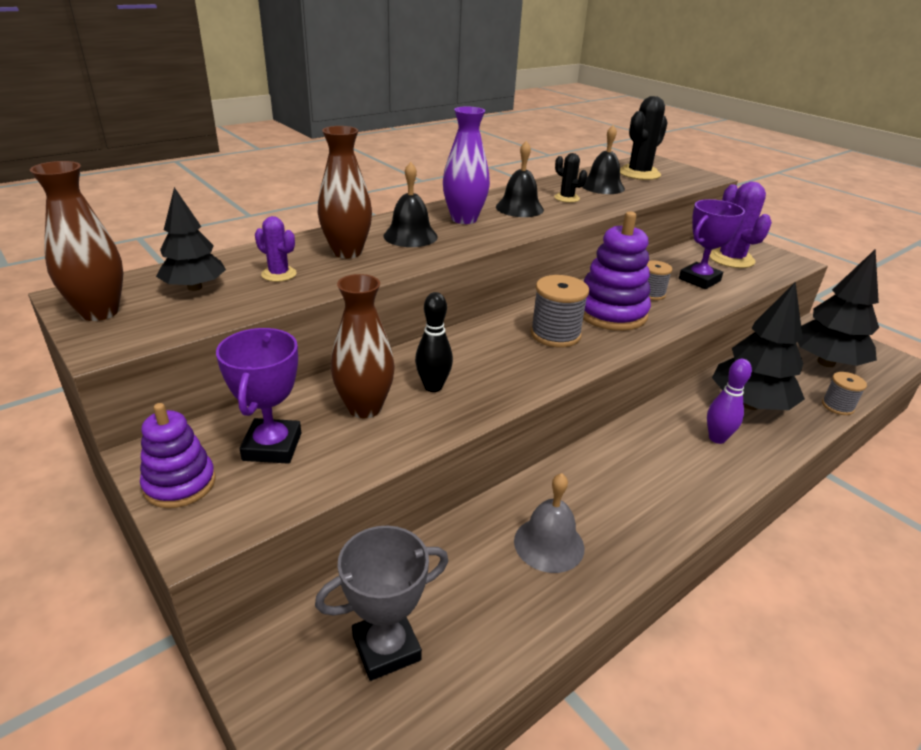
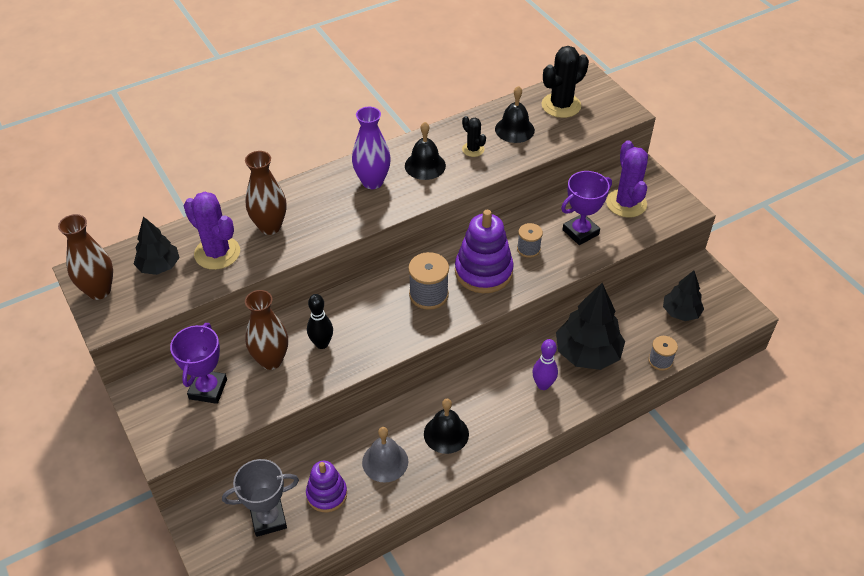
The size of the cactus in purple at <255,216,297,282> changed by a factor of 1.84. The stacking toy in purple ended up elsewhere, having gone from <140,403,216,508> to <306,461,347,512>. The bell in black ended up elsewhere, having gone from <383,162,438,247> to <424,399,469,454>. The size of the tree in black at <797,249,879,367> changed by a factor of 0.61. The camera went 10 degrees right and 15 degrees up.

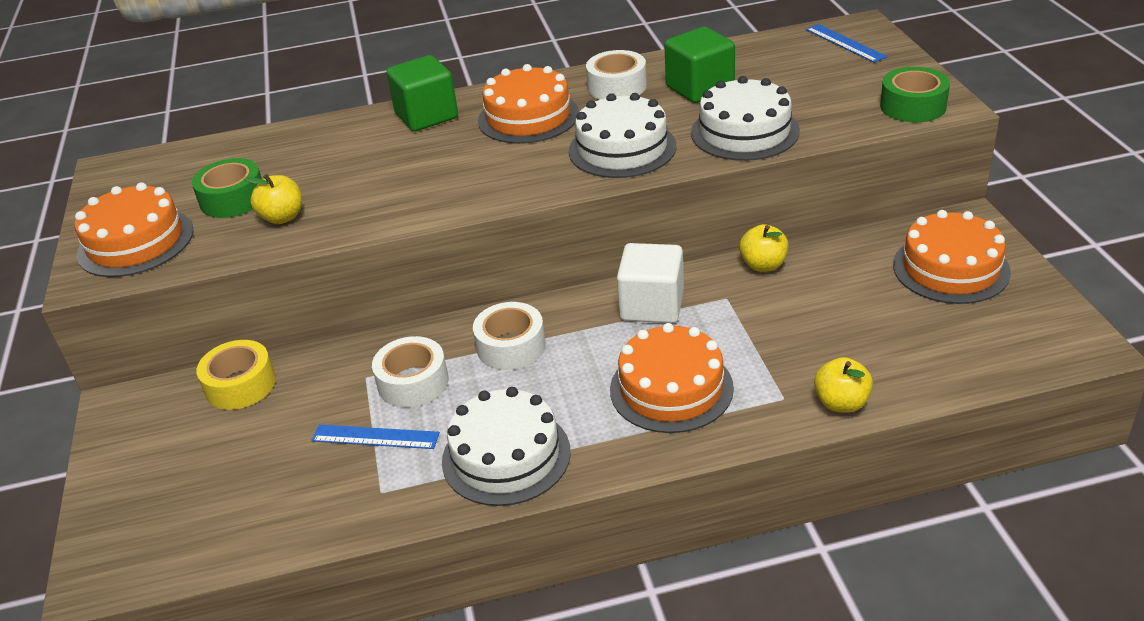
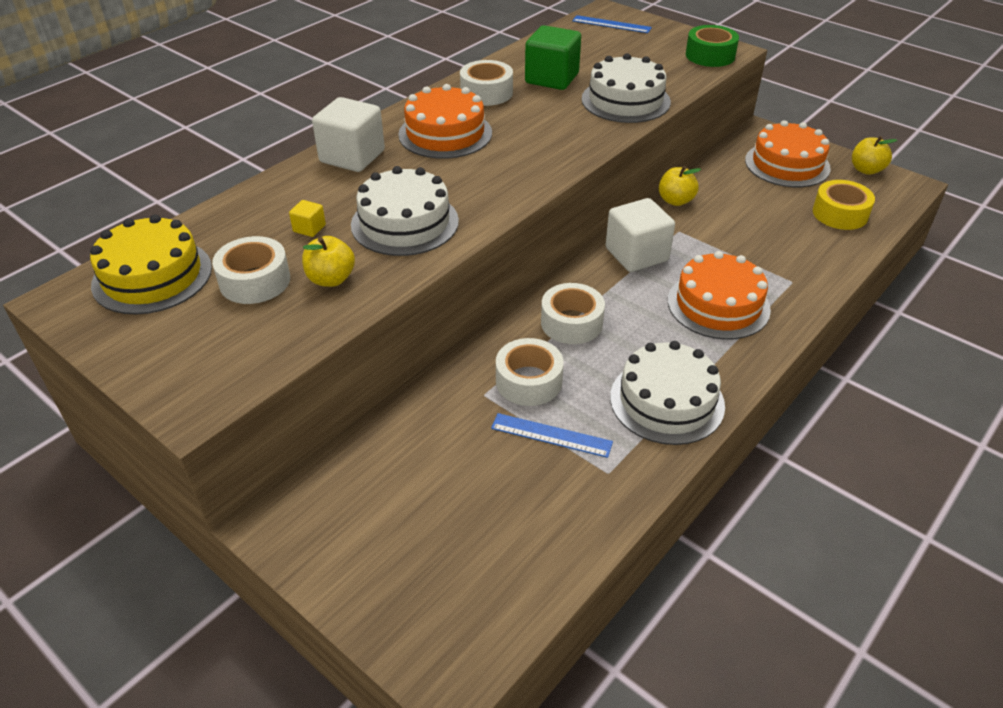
The second view gained the cake in yellow at <90,214,212,315>. What was the tape in green at <192,158,262,218> turned into the tape in white at <212,236,290,304>. The second view gained the cube in yellow at <289,200,326,237>. What was the cube in green at <386,55,458,132> turned into the cube in white at <312,97,385,172>. The cake in white ended up elsewhere, having gone from <569,93,676,178> to <351,166,459,256>. The ruler in blue at <311,425,440,449> ended up facing another way, 45 degrees clockwise from before. The tape in yellow ended up elsewhere, having gone from <196,340,276,410> to <813,180,875,230>. The apple in yellow ended up elsewhere, having gone from <814,357,873,413> to <852,136,897,175>. The second view lost the cake in orange at <75,182,194,277>. The camera went 40 degrees left and 5 degrees up.

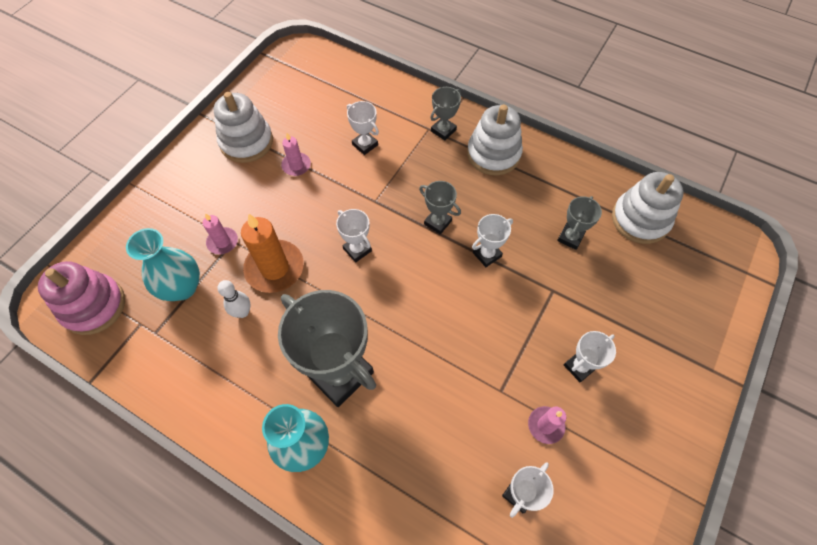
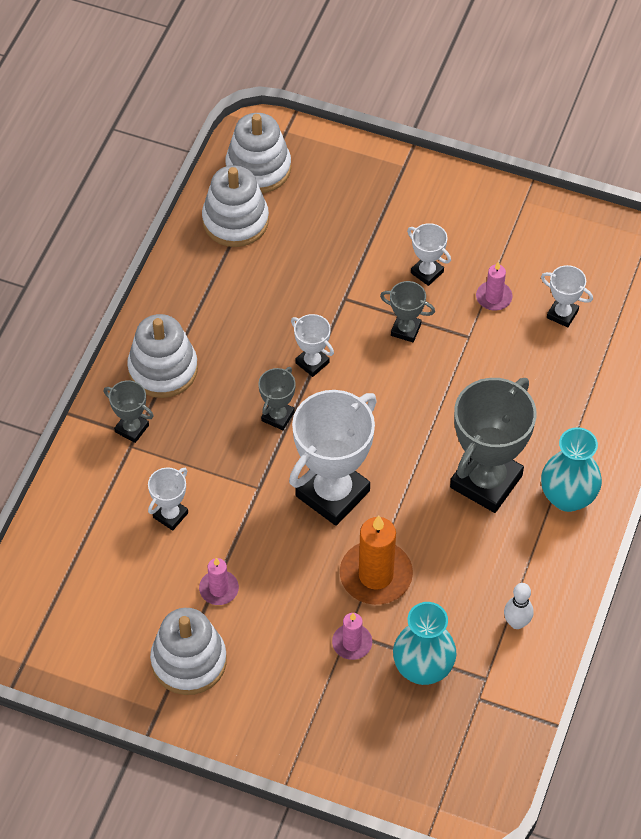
The second view gained the stacking toy in white at <225,113,291,193>. The size of the trophy in white at <336,209,372,263> changed by a factor of 2.11. The trophy in grey ended up elsewhere, having gone from <557,196,602,250> to <380,281,435,342>. The bowling pin in white ended up elsewhere, having gone from <218,280,251,318> to <504,583,533,629>. The second view lost the stacking toy in pink at <38,261,125,335>. The camera went 100 degrees left and 5 degrees down.

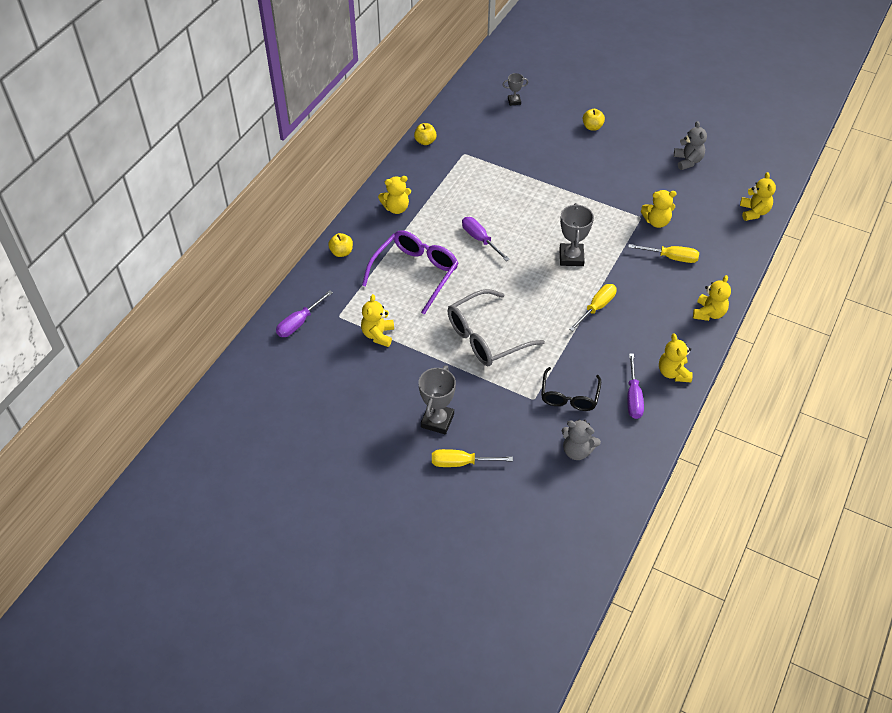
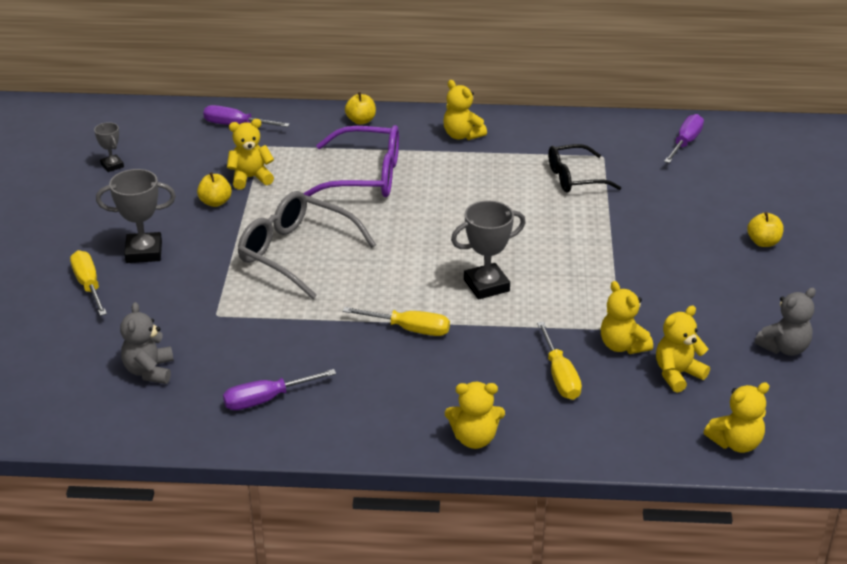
The trophy in grey ended up elsewhere, having gone from <503,73,529,106> to <94,122,124,172>. The apple in yellow ended up elsewhere, having gone from <414,123,437,145> to <197,172,232,207>. The glasses in black ended up elsewhere, having gone from <541,367,601,411> to <548,144,621,193>. The teddy bear in yellow ended up elsewhere, having gone from <659,333,693,382> to <656,306,710,393>. The screwdriver in purple ended up elsewhere, having gone from <462,217,510,261> to <664,114,704,163>. The camera went 65 degrees right and 15 degrees down.

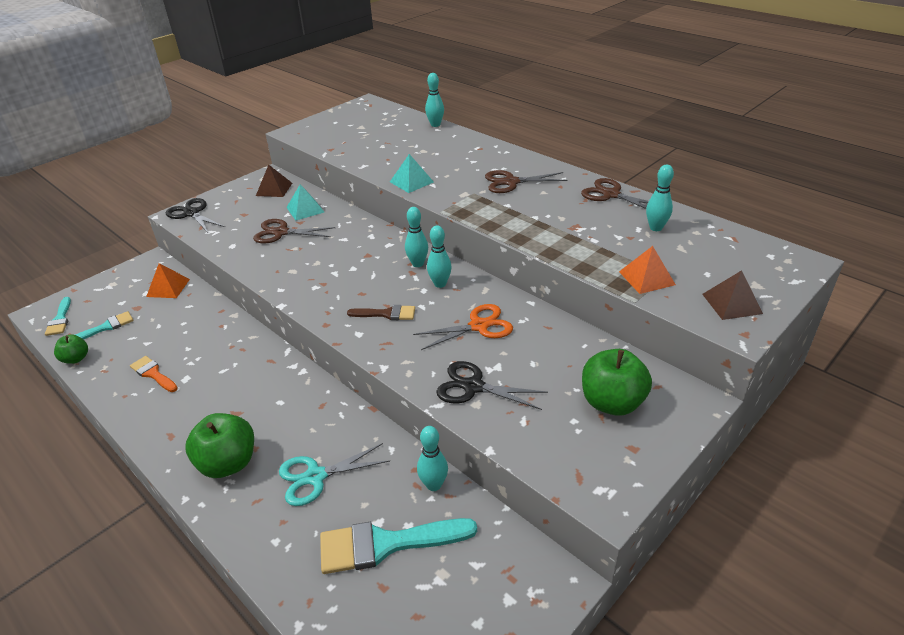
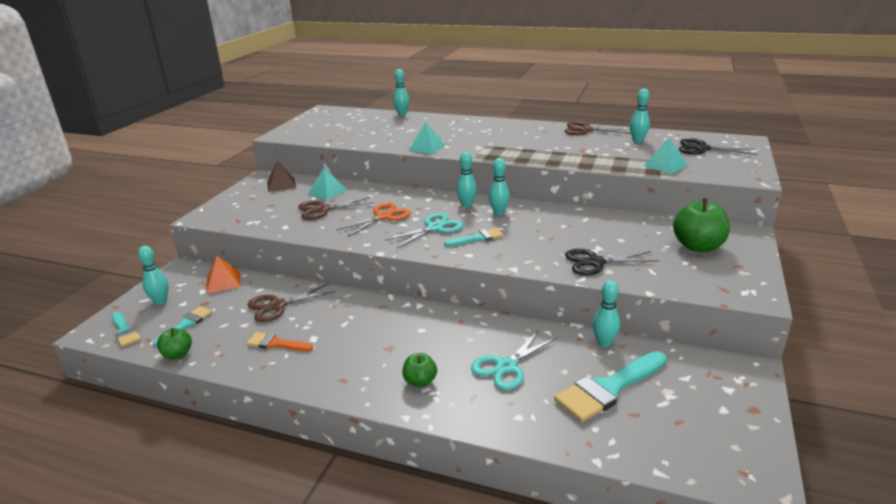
The second view gained the bowling pin in turquoise at <138,246,169,305>. The scissors in brown ended up elsewhere, having gone from <485,170,567,193> to <247,283,336,322>. The scissors in orange ended up elsewhere, having gone from <413,304,513,350> to <336,203,411,237>. The second view gained the scissors in turquoise at <385,213,463,248>. The size of the apple in green at <185,413,254,478> changed by a factor of 0.55. What was the brush in brown at <347,305,415,320> turned into the brush in turquoise at <444,228,504,247>. What was the pyramid in orange at <619,246,676,294> turned into the pyramid in turquoise at <644,137,687,174>. The scissors in black ended up elsewhere, having gone from <166,198,225,233> to <679,138,757,155>. The second view lost the pyramid in brown at <702,270,763,320>. The camera went 25 degrees left and 10 degrees down.

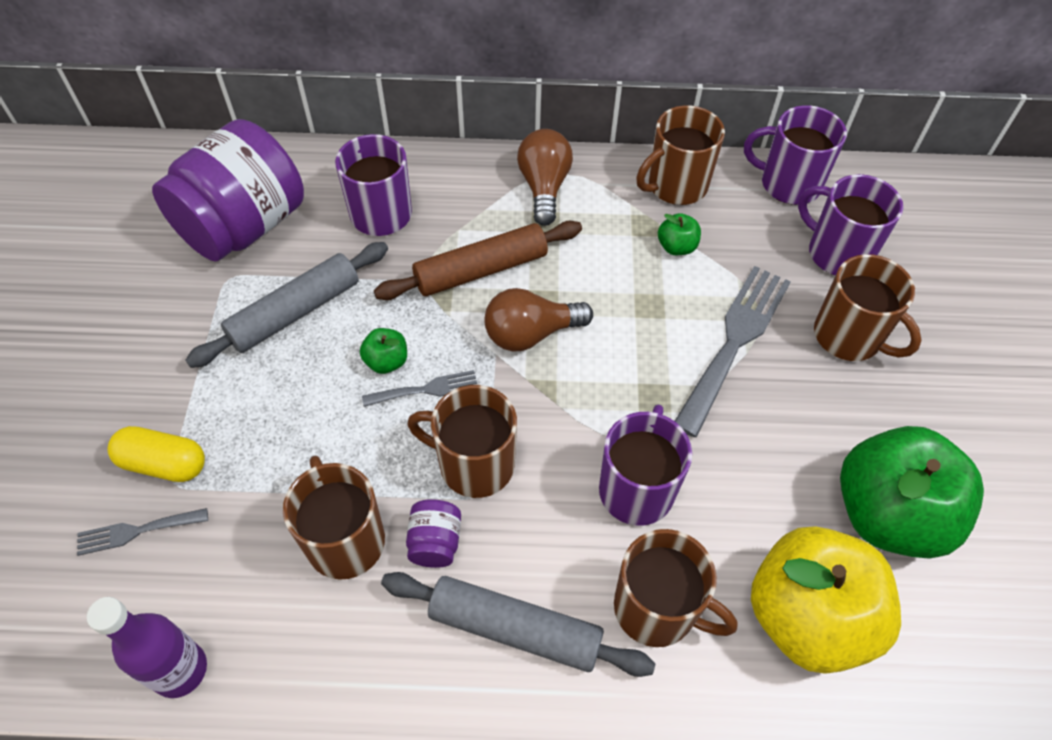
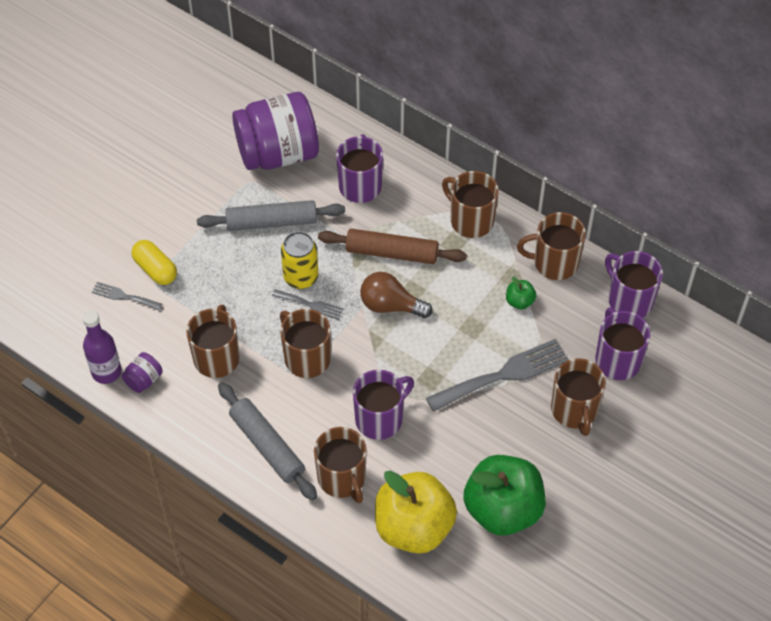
The jar in purple ended up elsewhere, having gone from <406,499,461,568> to <122,352,163,393>. Where the apple in green stood at <360,328,407,374>, the can in yellow came to stand at <281,231,318,289>. Where the light bulb in brown stood at <517,129,573,226>, the mug in brown came to stand at <442,171,499,238>. The camera went 35 degrees right and 0 degrees up.

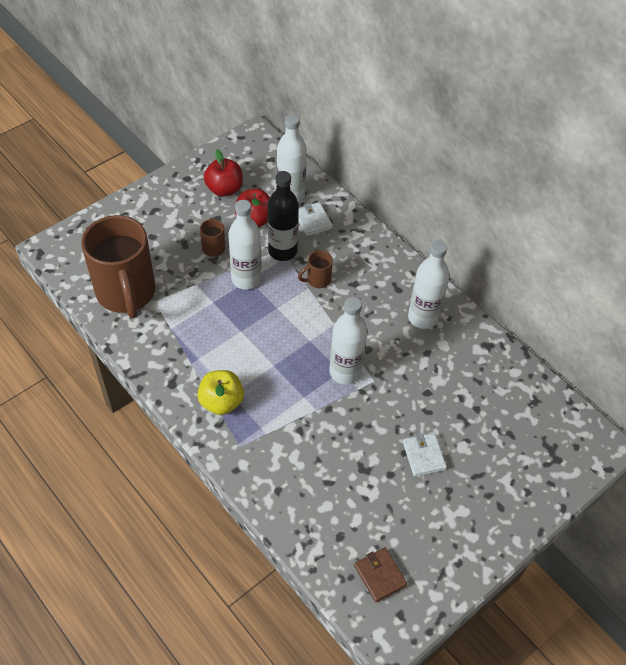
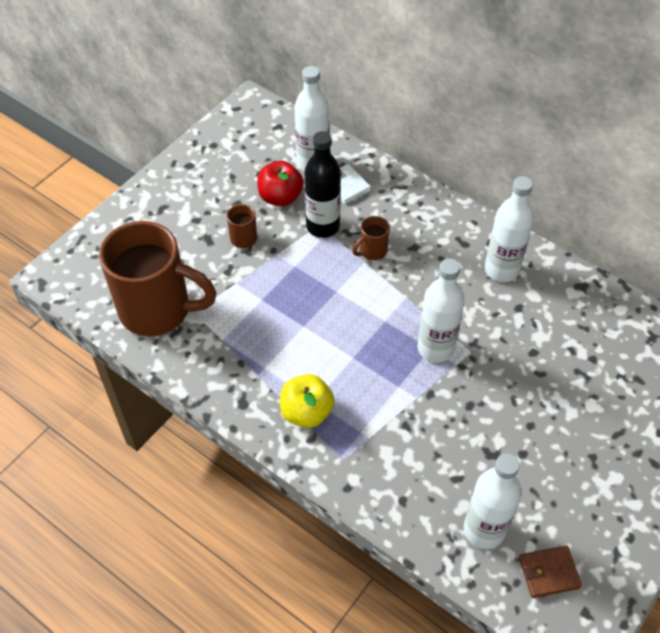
The mug in brown at <81,215,155,318> ended up facing another way, 45 degrees counterclockwise from before. The bottle in white ended up elsewhere, having gone from <228,200,261,290> to <464,453,522,549>. The wallet in brown at <354,547,407,602> ended up facing another way, 60 degrees counterclockwise from before. The second view lost the apple in red at <204,149,243,197>. The second view lost the wallet in white at <403,433,447,477>. The camera went 10 degrees left and 0 degrees up.

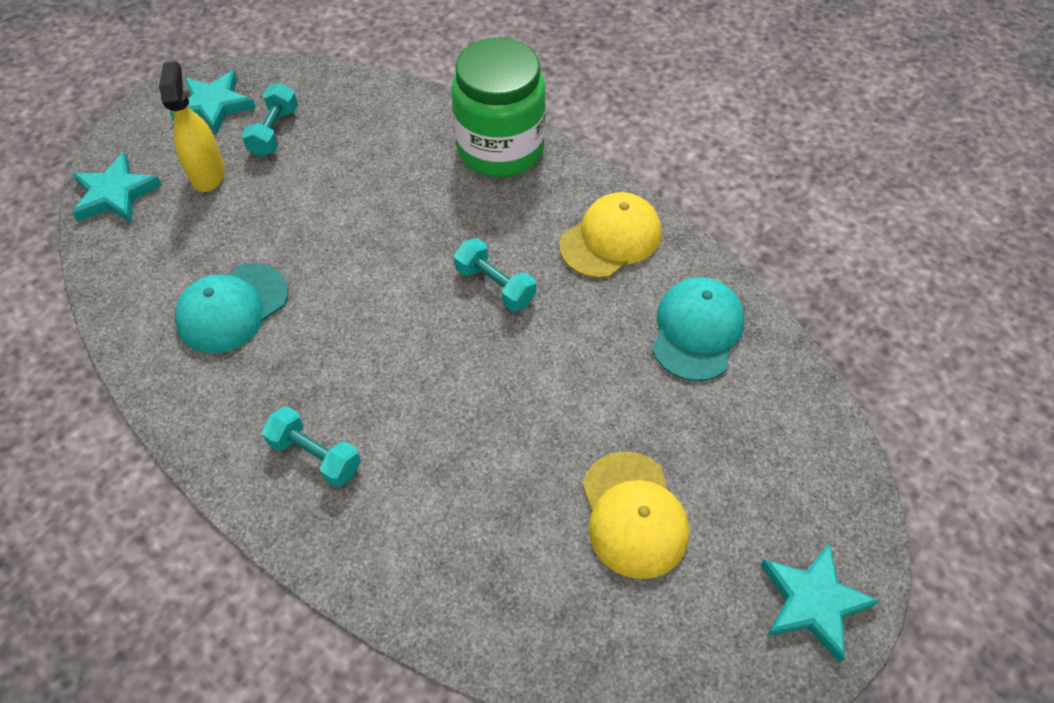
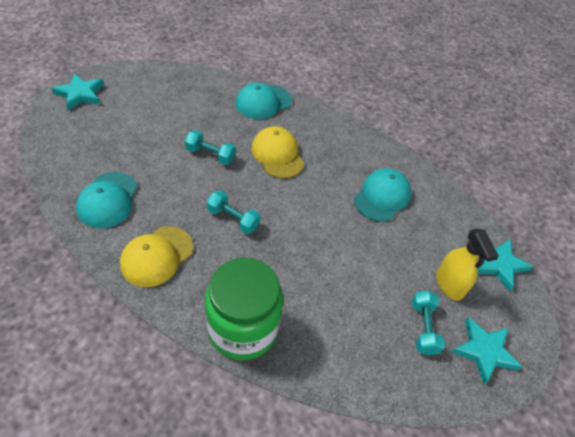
The dumbbell in turquoise ended up elsewhere, having gone from <261,406,361,487> to <185,130,236,165>. The second view gained the cap in turquoise at <235,83,292,119>. The cap in yellow ended up elsewhere, having gone from <582,451,689,579> to <252,126,304,178>. The camera went 165 degrees right and 5 degrees down.

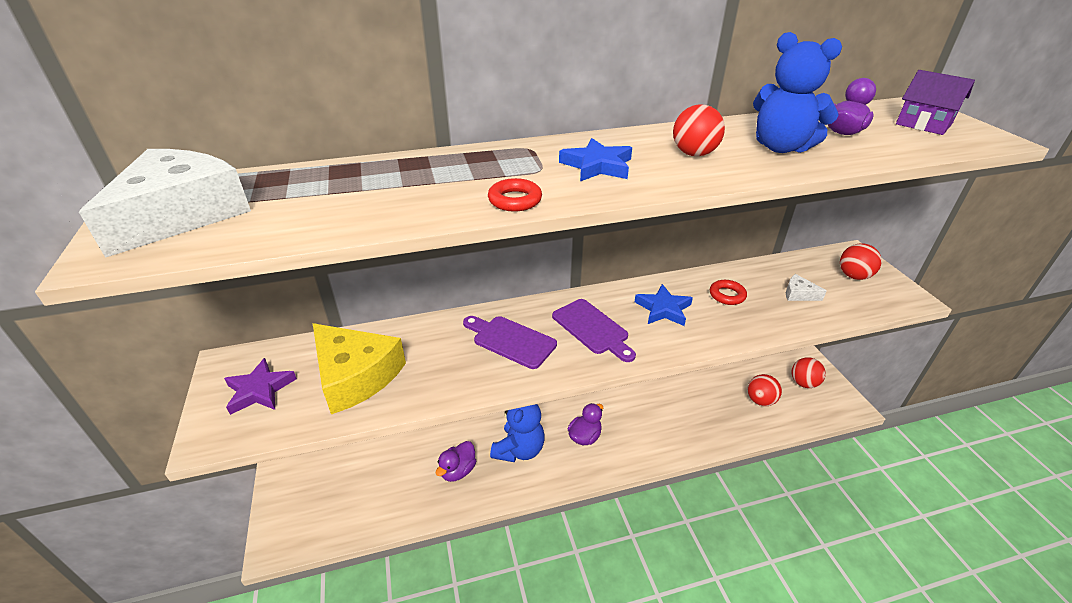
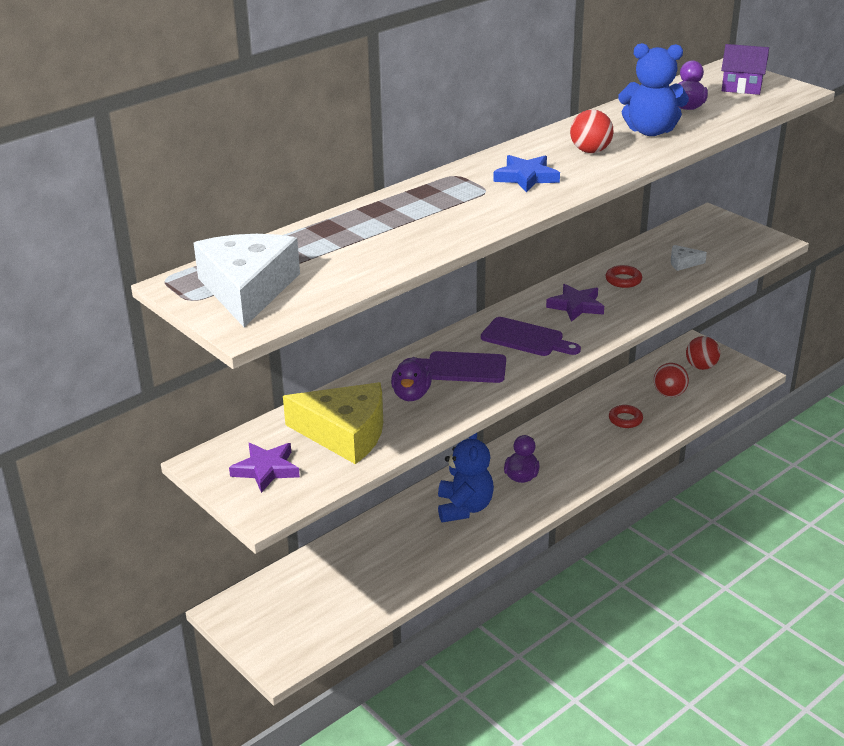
The duck in purple ended up elsewhere, having gone from <436,441,476,482> to <391,357,432,401>. What was the star in blue at <635,284,693,326> turned into the star in purple at <546,284,604,322>. The ring in red ended up elsewhere, having gone from <488,178,542,211> to <609,405,643,428>. The second view lost the ball in red at <840,244,882,280>. The camera went 25 degrees left and 5 degrees down.

